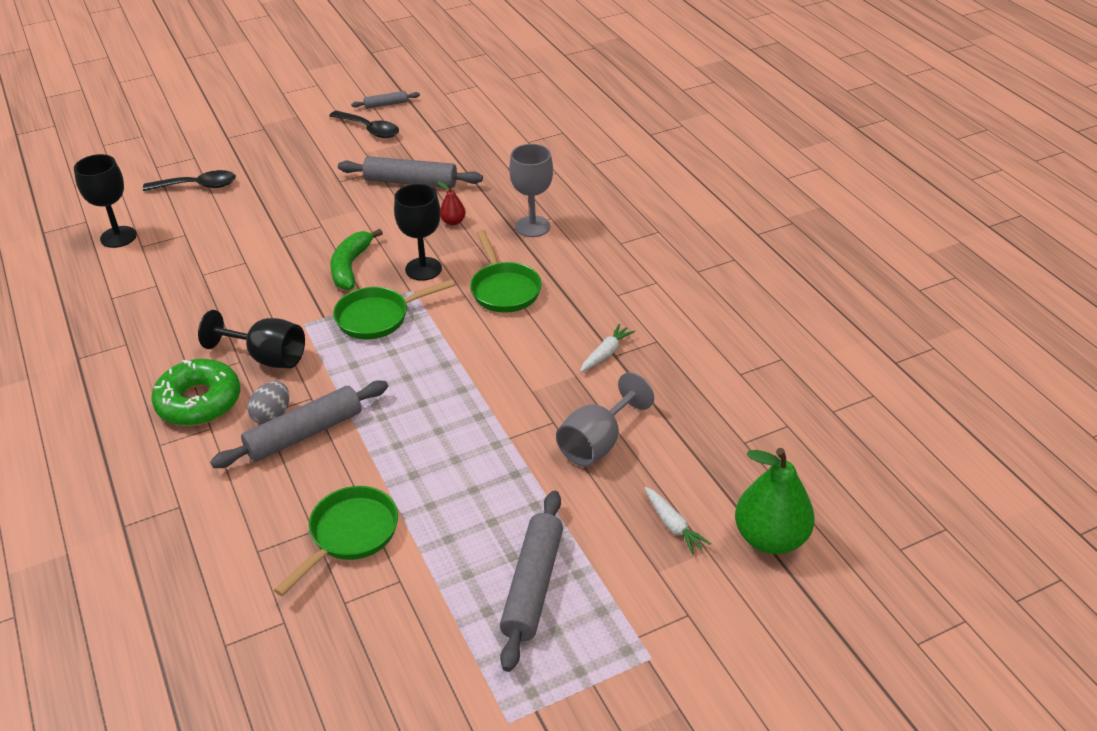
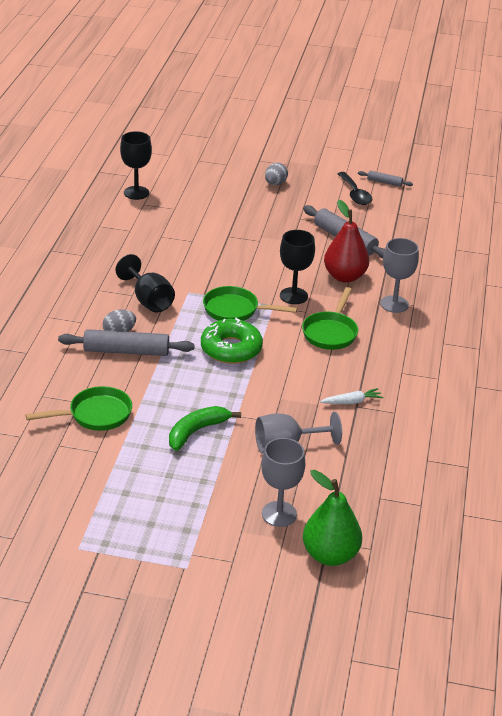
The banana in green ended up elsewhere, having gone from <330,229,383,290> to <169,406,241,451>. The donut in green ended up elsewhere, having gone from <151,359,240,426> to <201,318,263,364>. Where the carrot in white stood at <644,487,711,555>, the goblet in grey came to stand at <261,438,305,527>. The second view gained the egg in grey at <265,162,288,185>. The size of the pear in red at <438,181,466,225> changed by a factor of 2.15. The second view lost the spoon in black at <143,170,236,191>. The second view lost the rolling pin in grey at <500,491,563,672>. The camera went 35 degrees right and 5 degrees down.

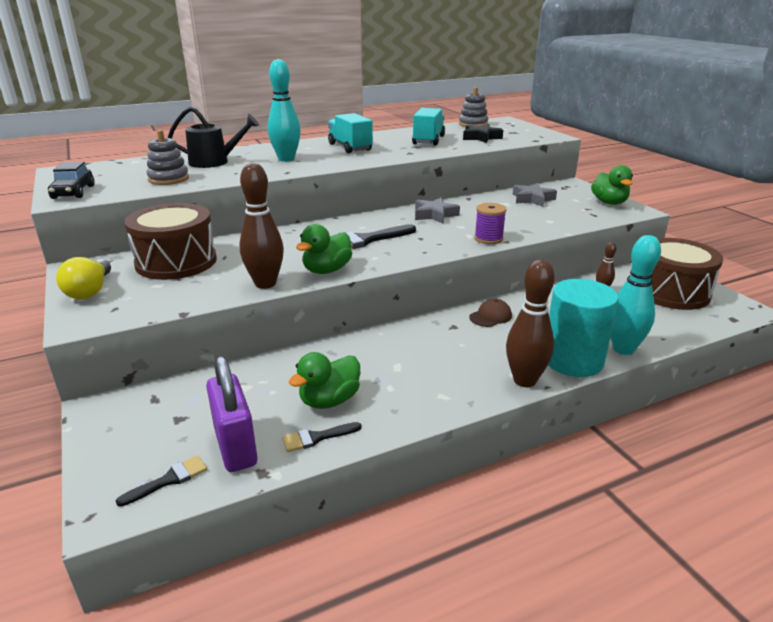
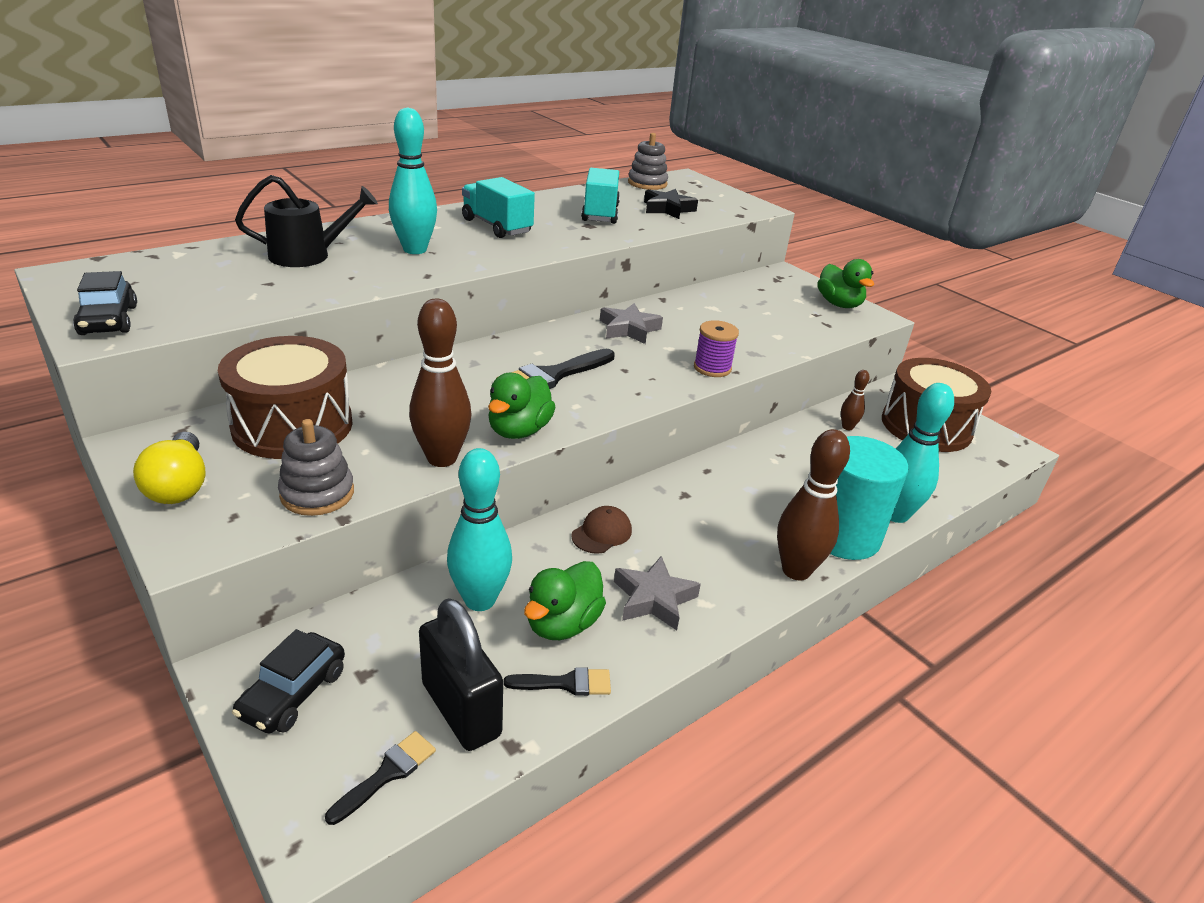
The second view gained the car in black at <232,629,345,733>. The stacking toy in grey ended up elsewhere, having gone from <146,130,189,185> to <278,419,354,516>. What was the padlock in purple at <206,356,258,472> turned into the padlock in black at <419,598,503,751>. The second view gained the bowling pin in turquoise at <447,448,512,611>. The brush in black at <282,422,362,452> ended up facing another way, 150 degrees counterclockwise from before. The cap in brown ended up elsewhere, having gone from <469,299,512,327> to <571,506,632,554>. The star in grey ended up elsewhere, having gone from <513,183,557,207> to <614,556,701,631>. The camera went 15 degrees left and 5 degrees up.

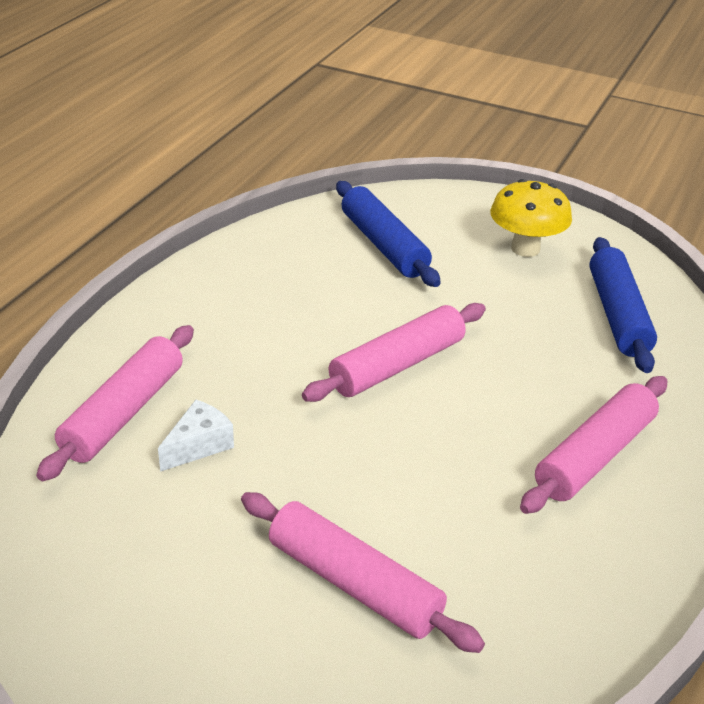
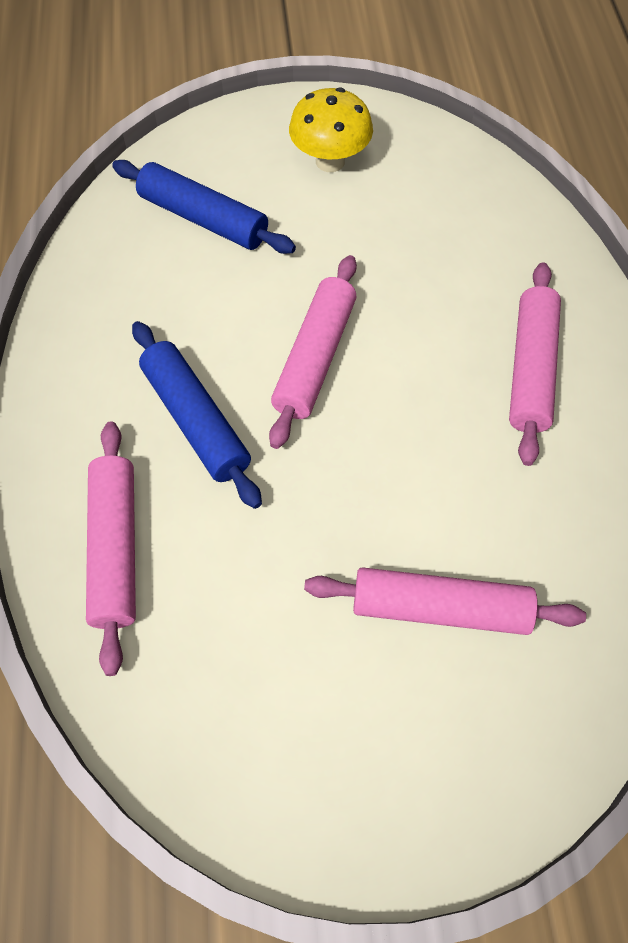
The rolling pin in blue ended up elsewhere, having gone from <590,237,657,373> to <132,321,262,509>. The second view lost the cheese in white at <158,400,234,472>. The camera went 30 degrees left and 25 degrees up.

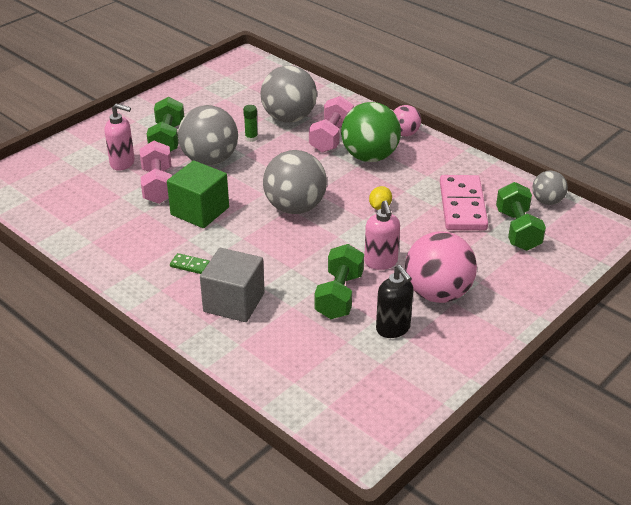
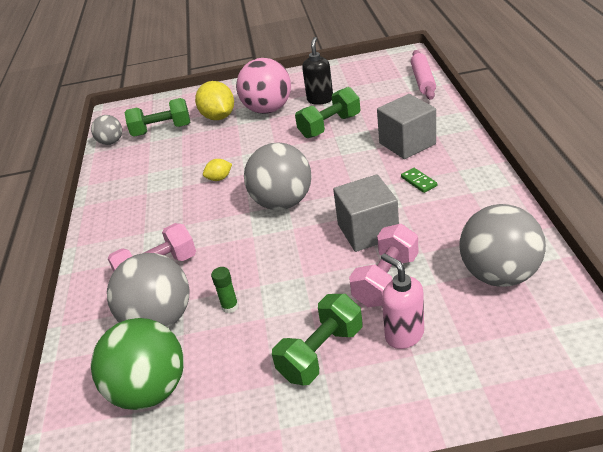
The ball in green ended up elsewhere, having gone from <341,102,401,162> to <91,318,184,410>. The dumbbell in green at <496,182,546,251> ended up facing another way, 45 degrees clockwise from before. The second view gained the lemon in yellow at <195,81,234,120>. What was the cube in green at <167,160,229,228> turned into the cube in grey at <333,174,399,252>. The second view gained the rolling pin in pink at <411,50,436,100>. The ball in grey ended up elsewhere, having gone from <178,105,238,165> to <460,204,546,287>. The second view lost the soap dispenser in pink at <364,200,400,270>. The second view lost the ball in pink at <393,105,421,136>. The second view lost the domino in pink at <440,175,488,230>. The camera went 135 degrees left and 0 degrees up.

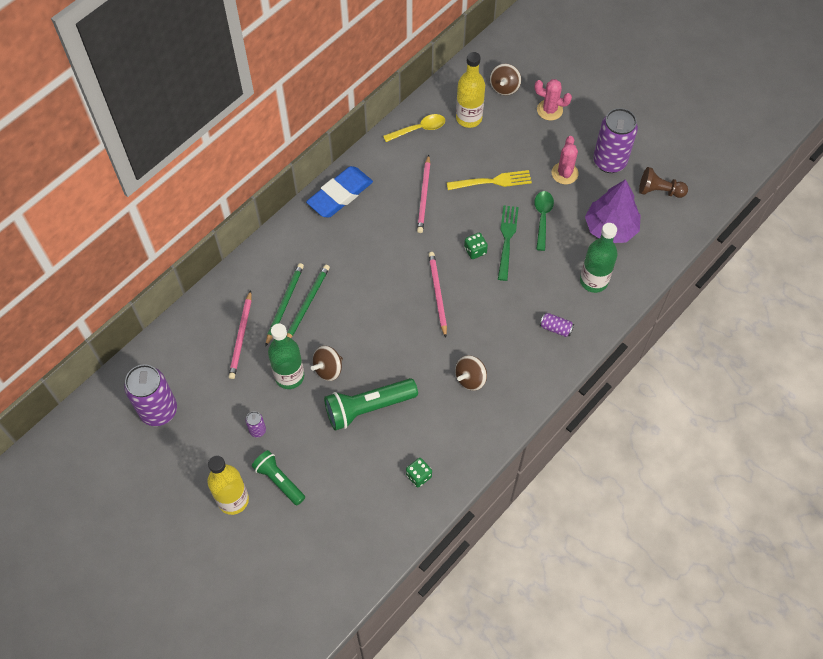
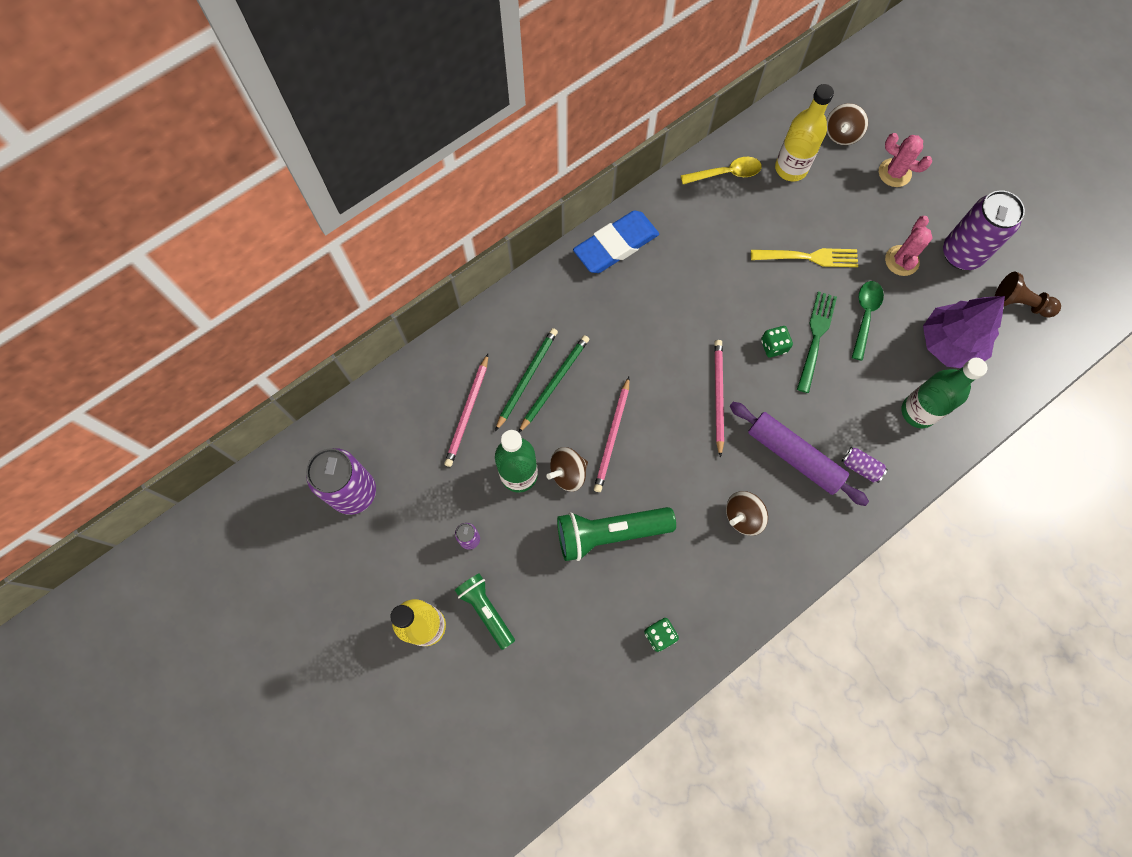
The pencil in pink ended up elsewhere, having gone from <417,155,430,233> to <594,377,630,492>. The second view gained the rolling pin in purple at <730,402,869,506>. The camera went 10 degrees right and 10 degrees up.

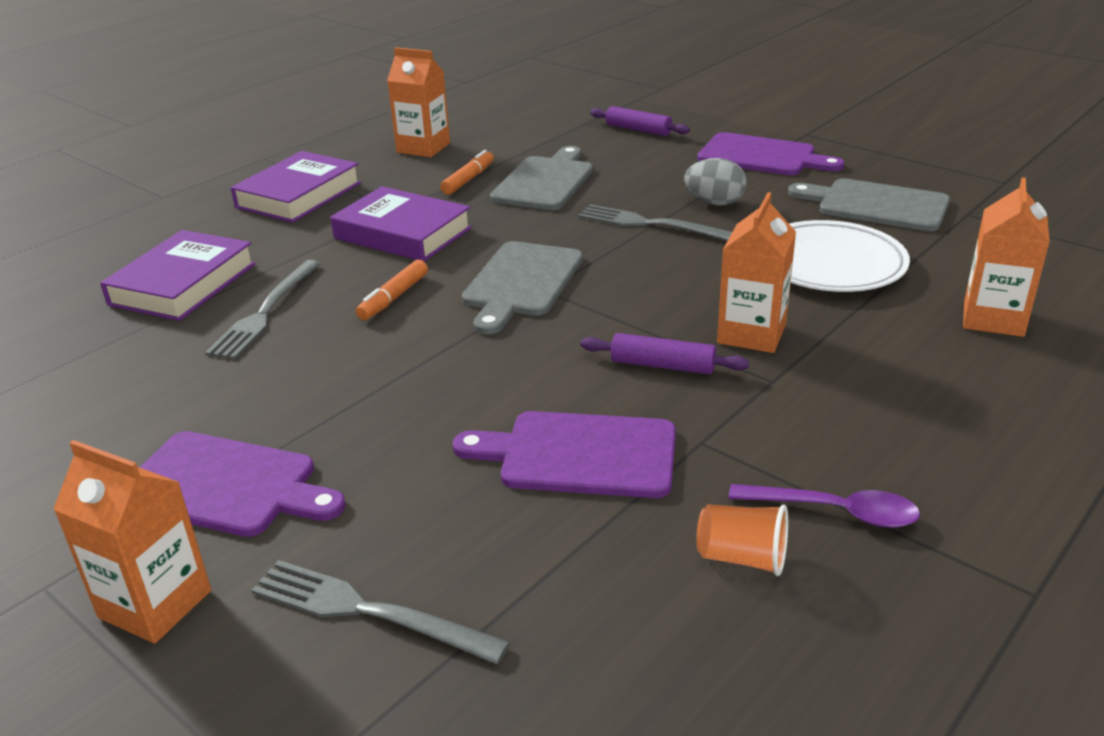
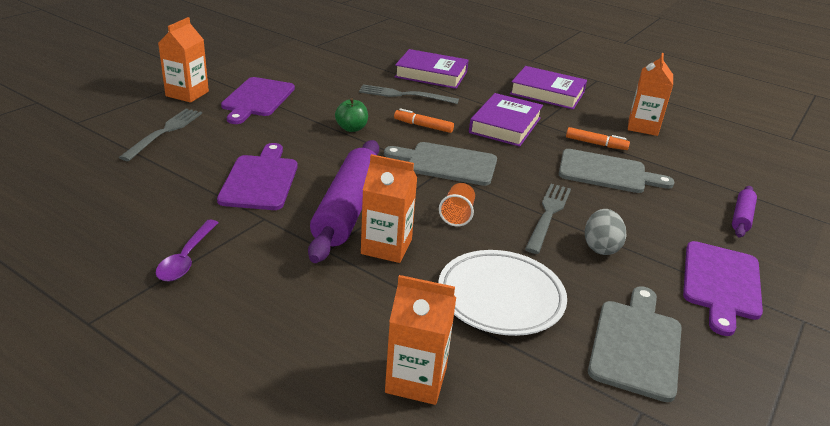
The size of the rolling pin in purple at <580,333,749,375> changed by a factor of 2.01. The second view gained the apple in green at <335,98,368,132>. The cup in orange ended up elsewhere, having gone from <696,504,788,576> to <439,183,475,227>. The camera went 80 degrees right and 0 degrees up.

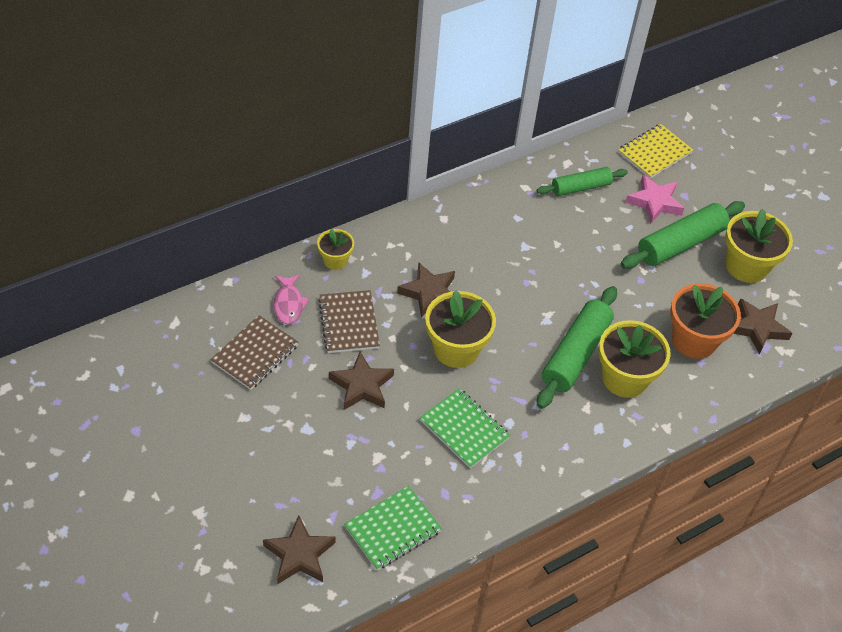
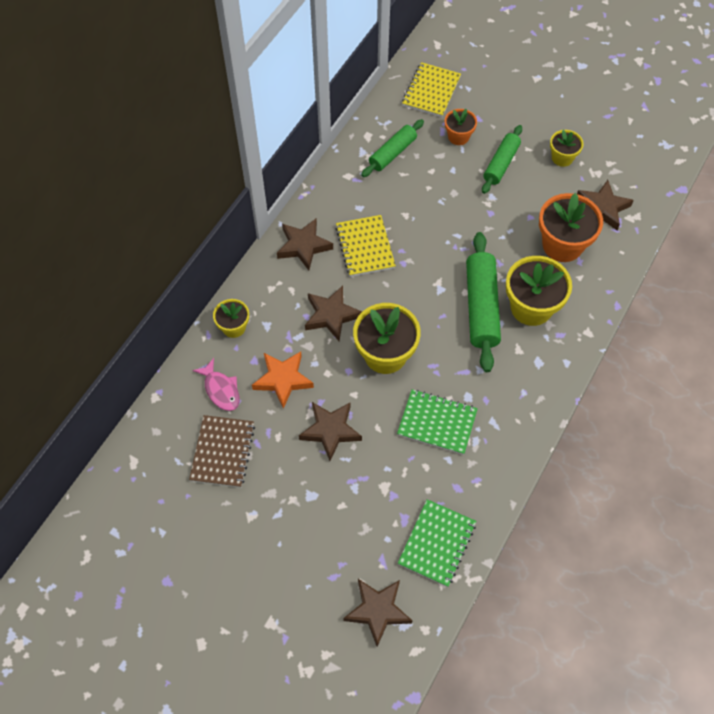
Where the notebook in brown stood at <318,290,380,353>, the star in orange came to stand at <252,352,314,409>. The second view gained the star in brown at <277,219,333,270>. The second view gained the notebook in yellow at <335,215,396,277>. Where the star in pink stood at <625,174,684,224>, the flower pot in orange came to stand at <445,109,477,145>. The size of the rolling pin in green at <621,201,745,269> changed by a factor of 0.64. The size of the flower pot in yellow at <725,209,793,283> changed by a factor of 0.56. The camera went 25 degrees left and 10 degrees up.

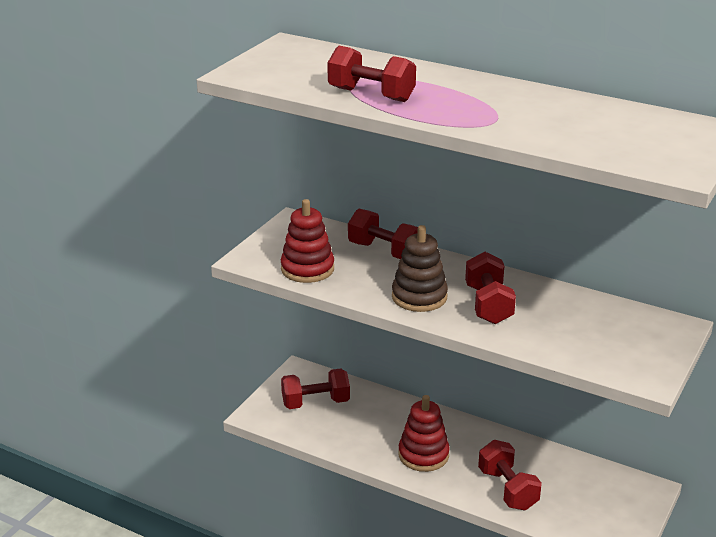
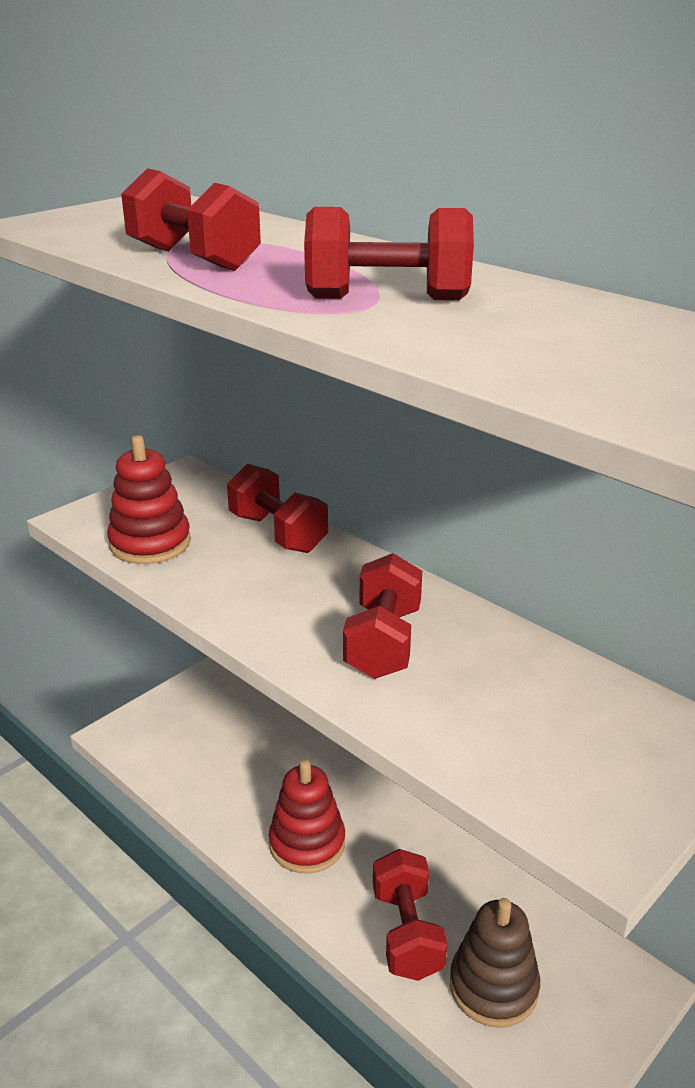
The dumbbell in red ended up elsewhere, having gone from <281,368,350,409> to <304,207,474,300>. The stacking toy in brown ended up elsewhere, having gone from <392,225,448,312> to <450,898,540,1028>. The camera went 15 degrees right and 0 degrees up.

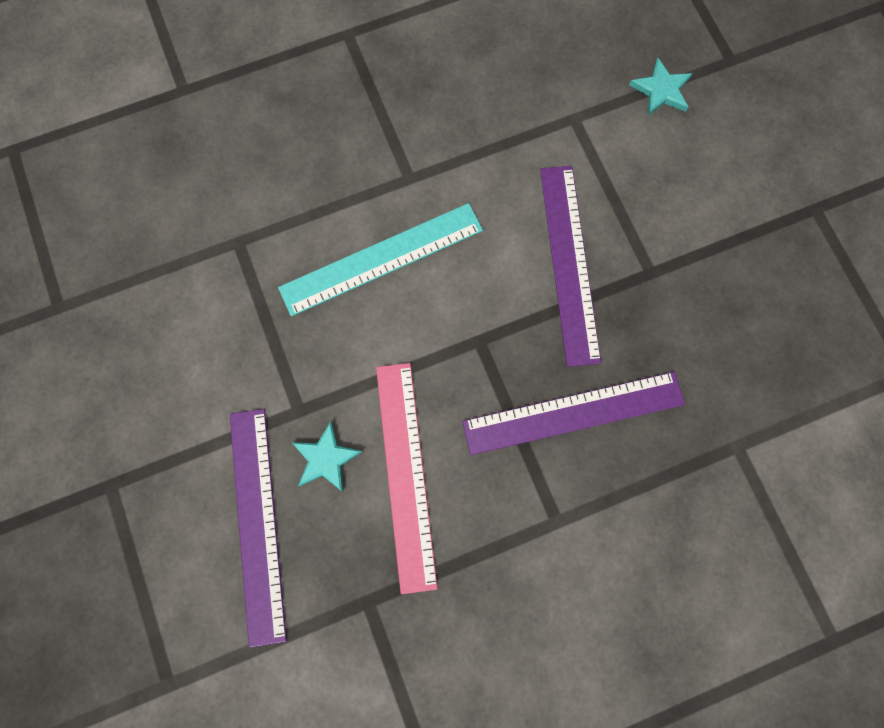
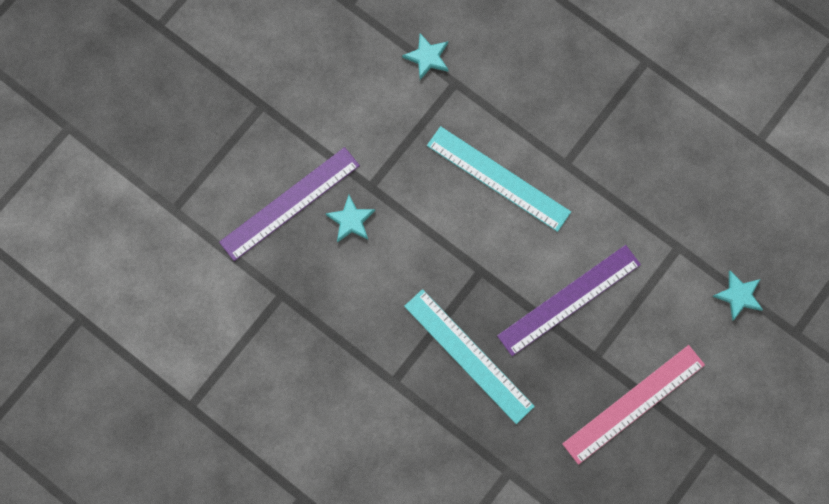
The second view gained the star in turquoise at <402,33,448,80>. What was the ruler in purple at <462,372,685,455> turned into the ruler in turquoise at <404,289,535,424>. The ruler in pink ended up elsewhere, having gone from <376,363,438,594> to <562,345,705,465>. The camera went 60 degrees right and 0 degrees up.

